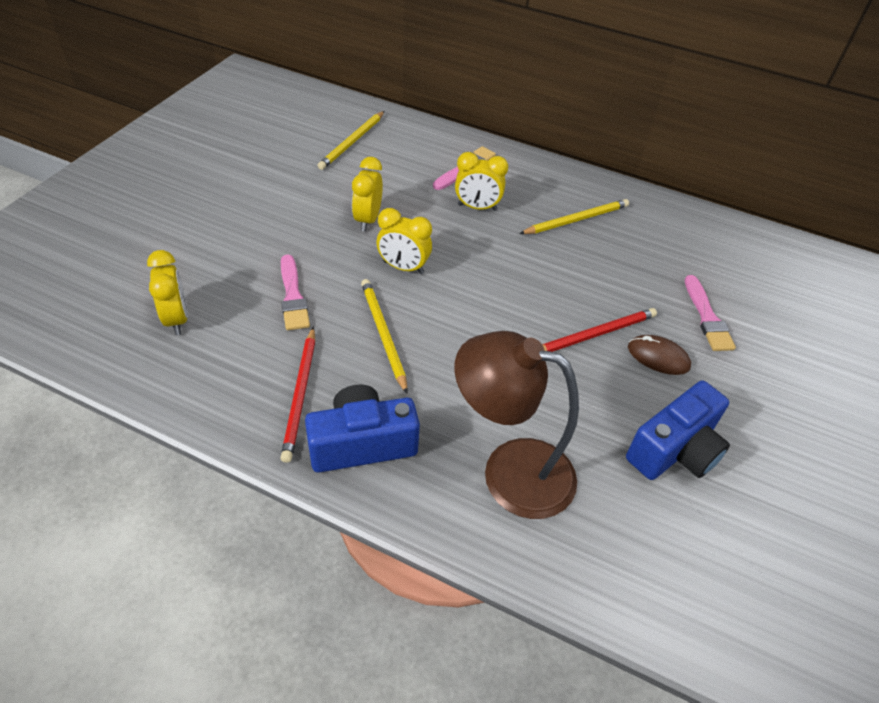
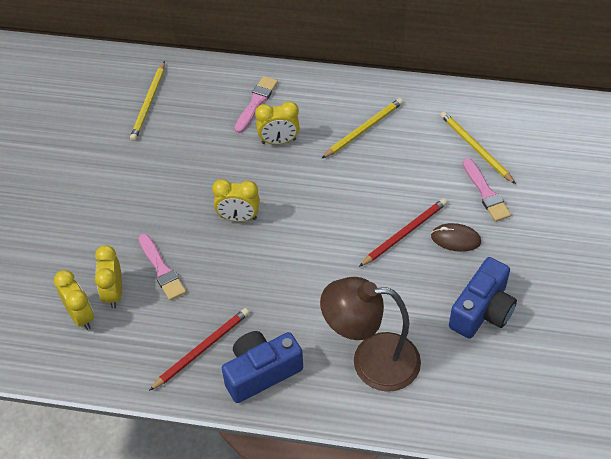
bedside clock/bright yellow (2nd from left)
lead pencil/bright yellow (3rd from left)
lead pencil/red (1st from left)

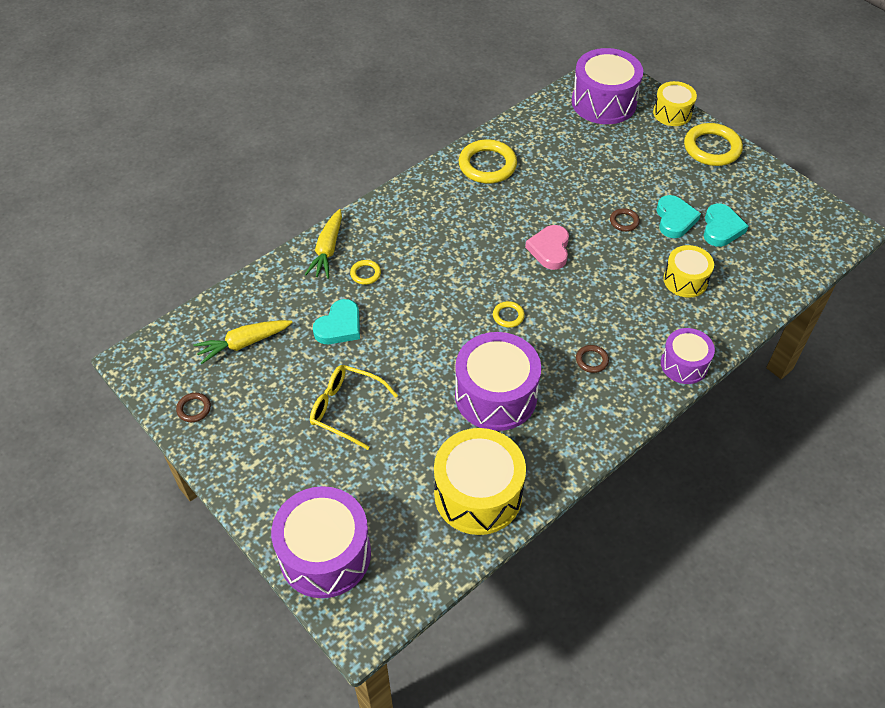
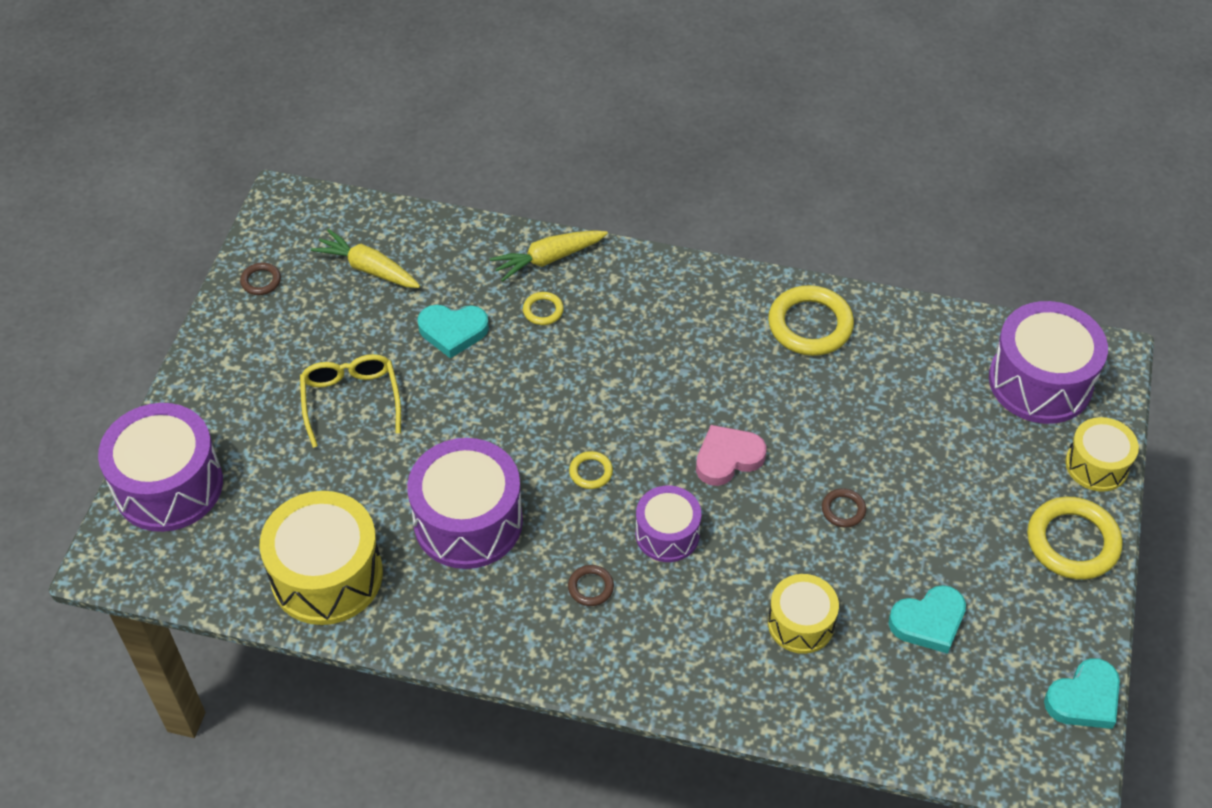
love heart/aqua (3rd from left)
toy drum/purple (3rd from left)

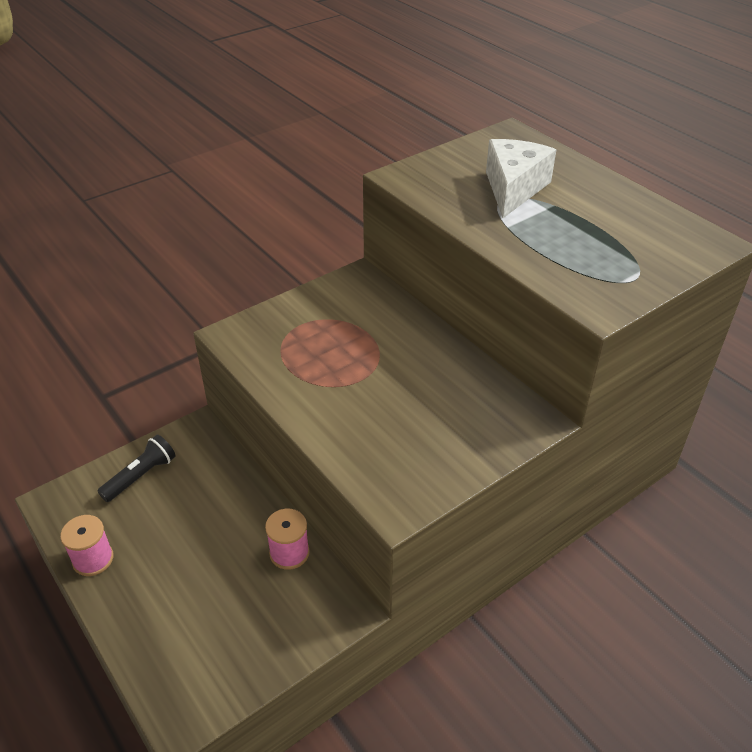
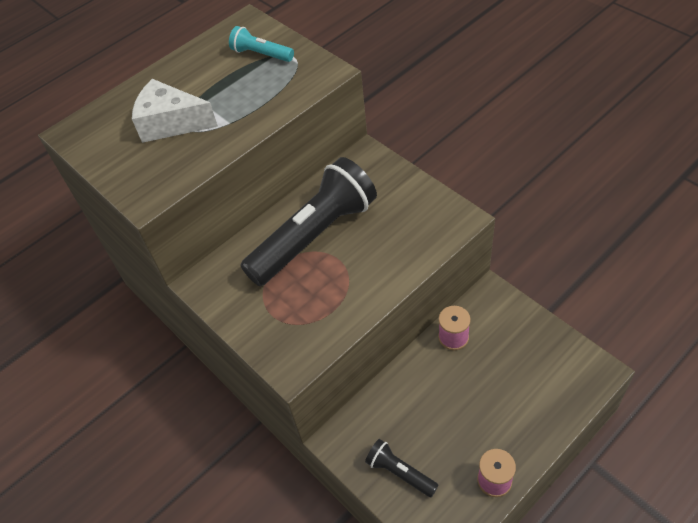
flashlight/aqua
flashlight/black (1st from left)

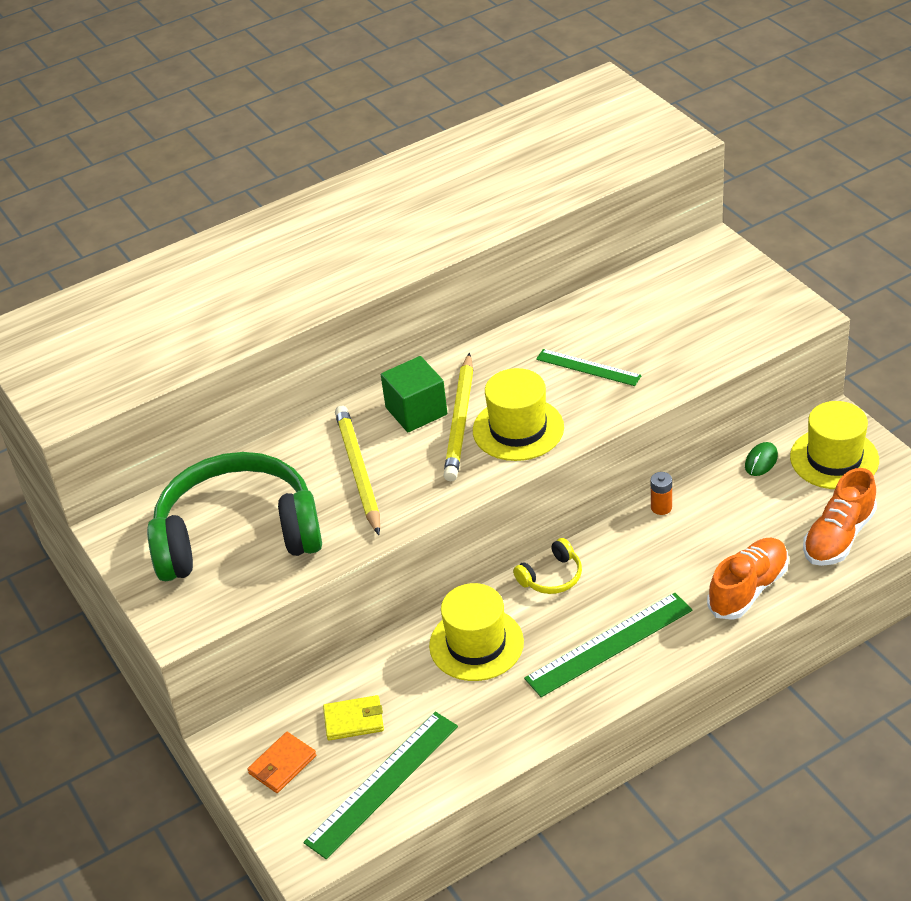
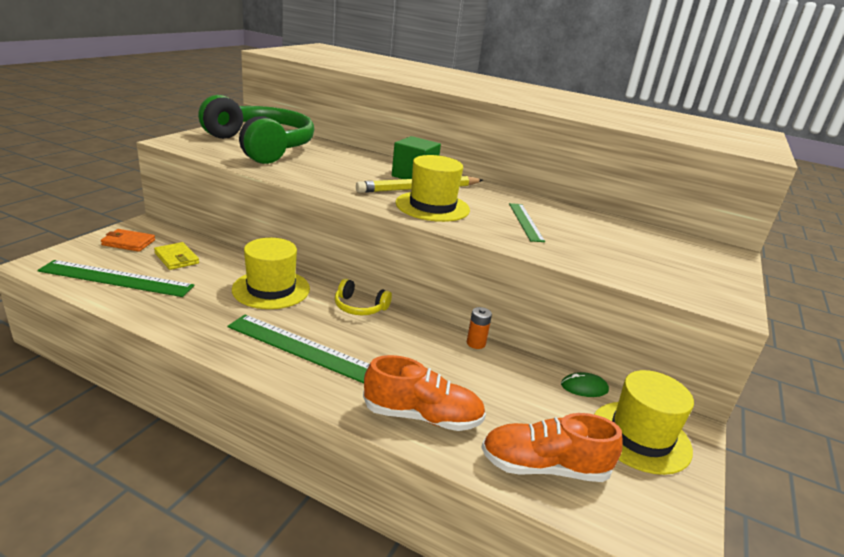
lead pencil/bright yellow (1st from left in the first image)

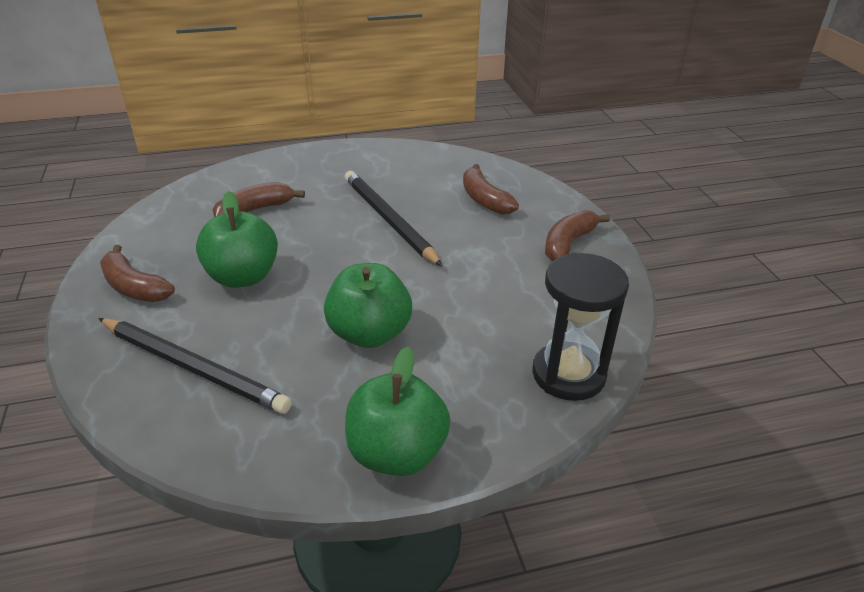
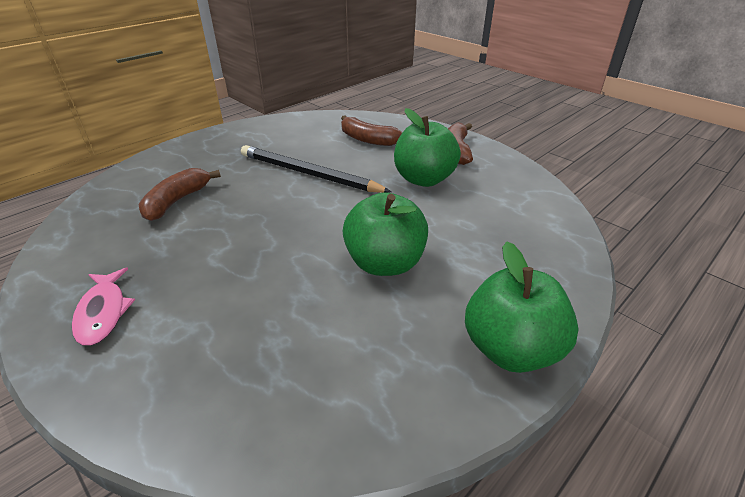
apple/leaf-green (2nd from left)
fish/rose-pink
sandglass/black
lead pencil/black (1st from left in the first image)

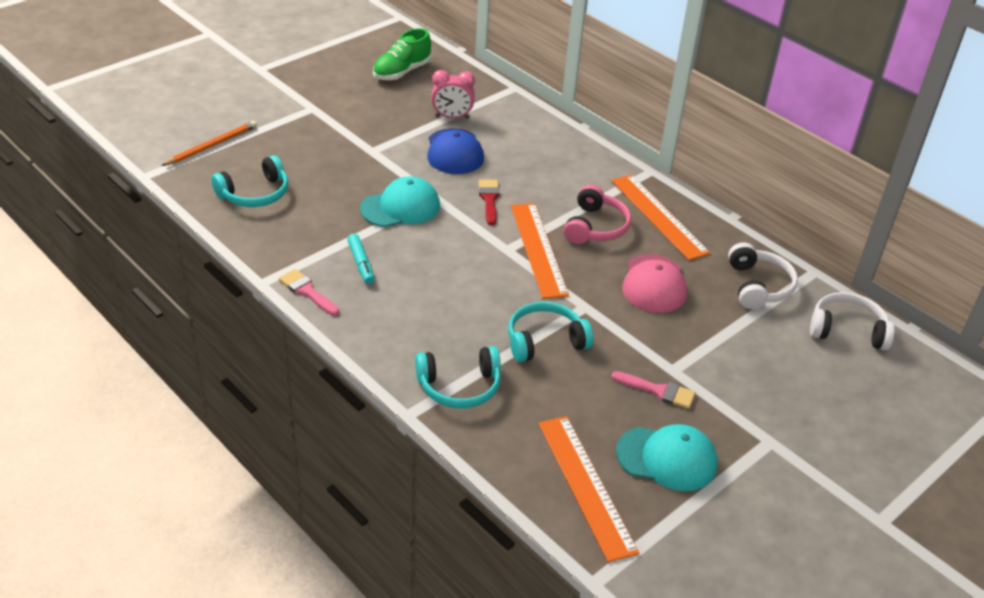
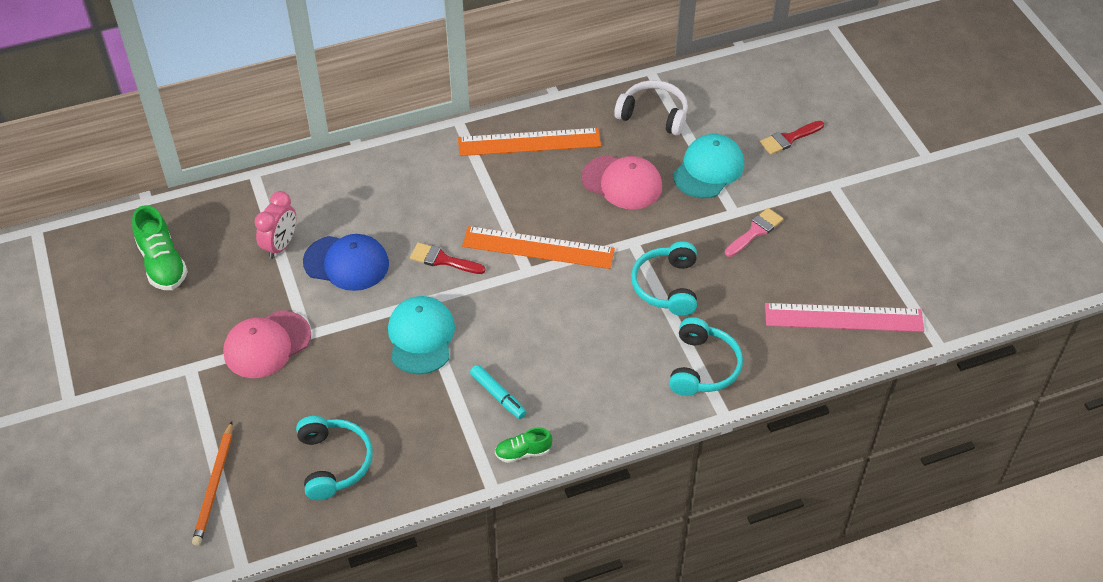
lead pencil/bright orange
headset/rose-pink
felt pen/aqua
sneaker/leaf-green (2nd from left)
headset/snow-white (2nd from left in the first image)
measuring stick/rose-pink
cap/aqua (2nd from left)
brush/red (2nd from left)
cap/rose-pink (1st from left)

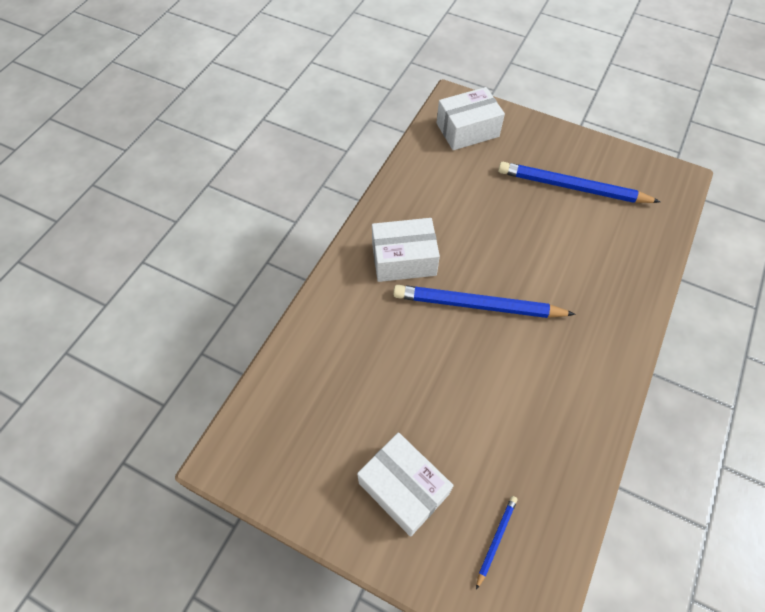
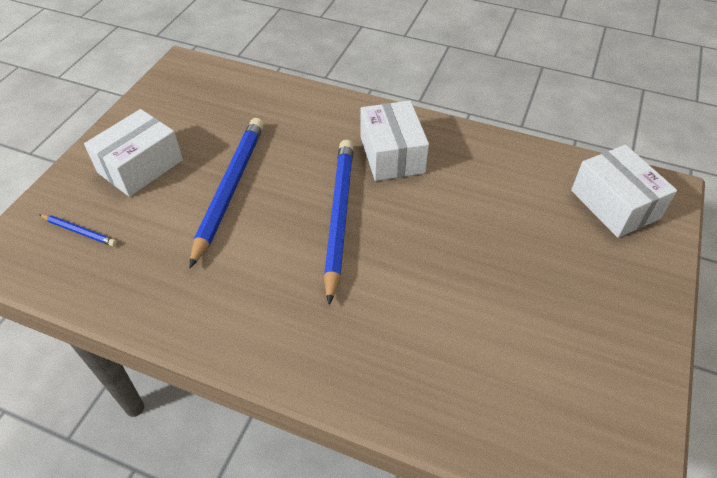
lead pencil/royal blue (2nd from left)

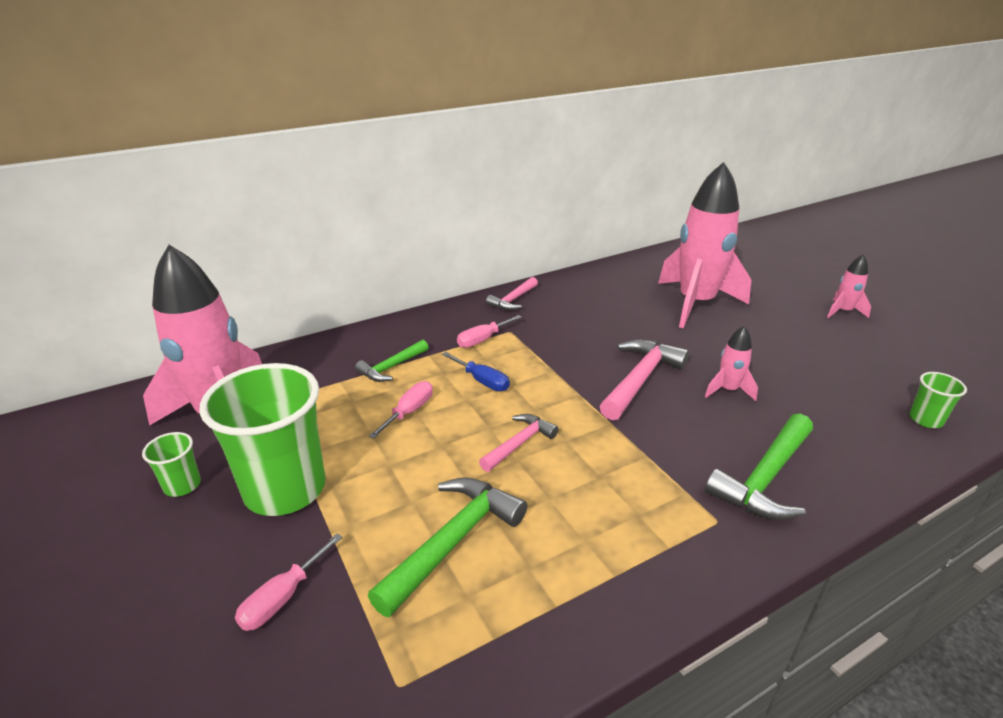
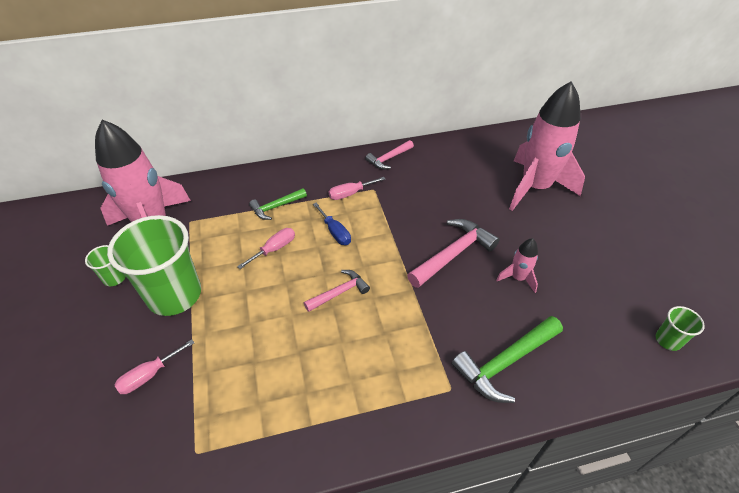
toy rocket/rose-pink (4th from left in the first image)
carpenter's hammer/leaf-green (2nd from left in the first image)

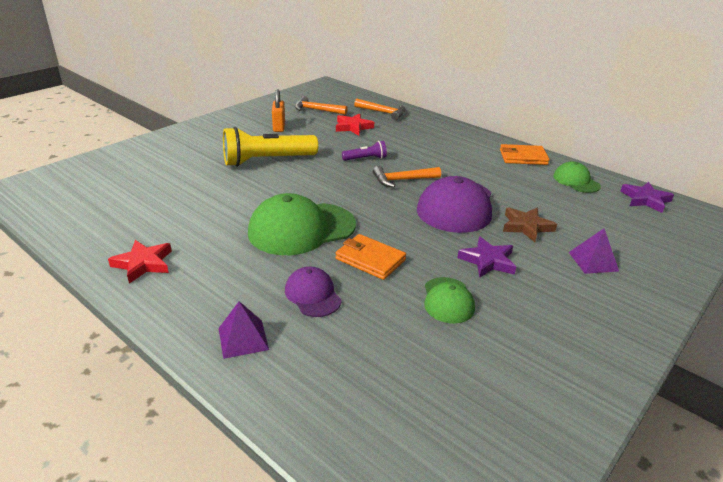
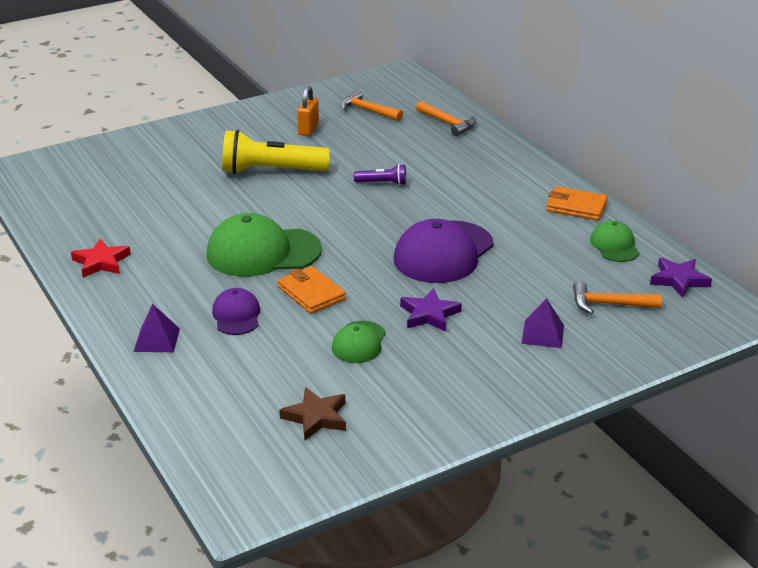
star/red (2nd from left in the first image)
carpenter's hammer/bright orange (3rd from left)
star/russet

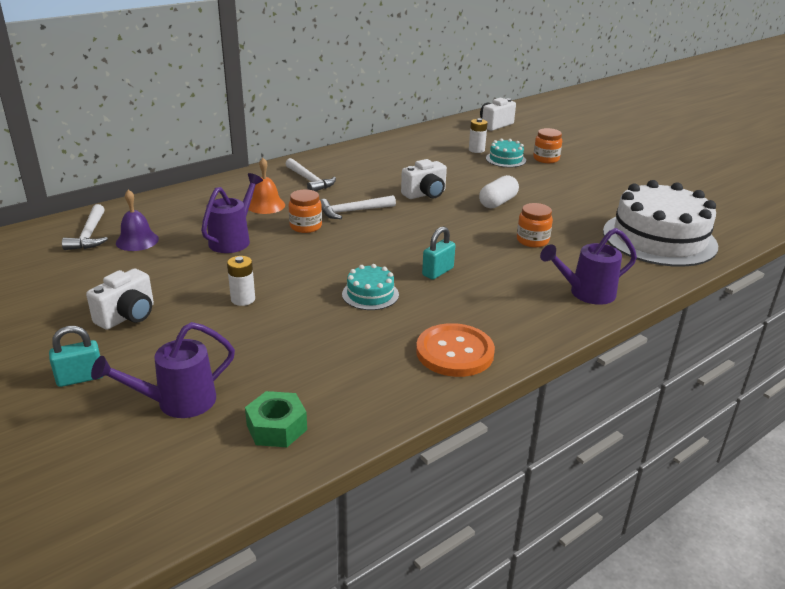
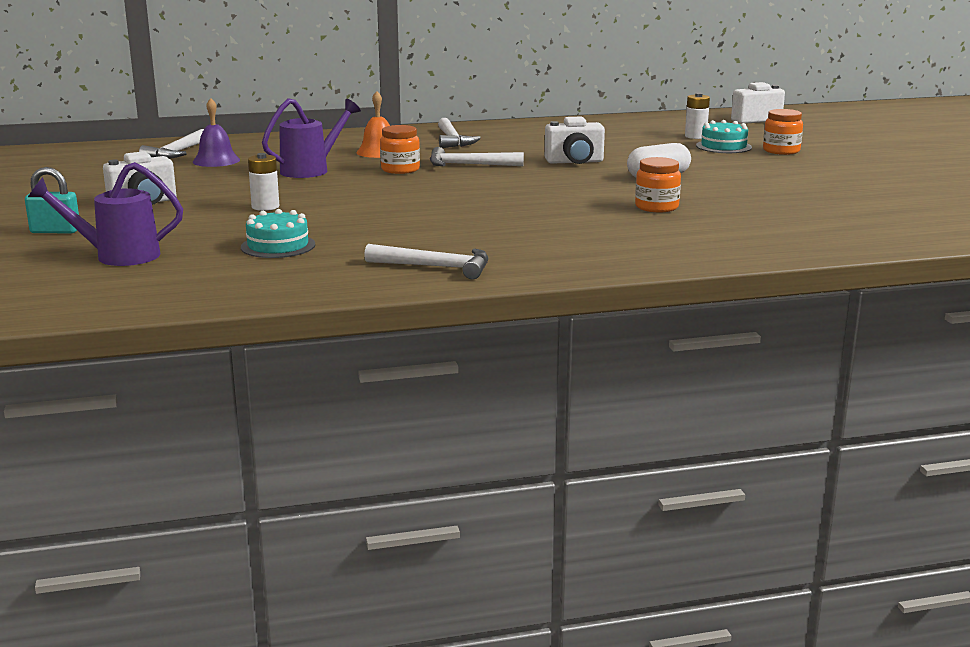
gateau/snow-white
lock/aqua (2nd from left in the first image)
watering can/purple (3rd from left in the first image)
gateau/aqua (1st from left)
carpenter's hammer/snow-white (2nd from left)
hex nut/leaf-green

